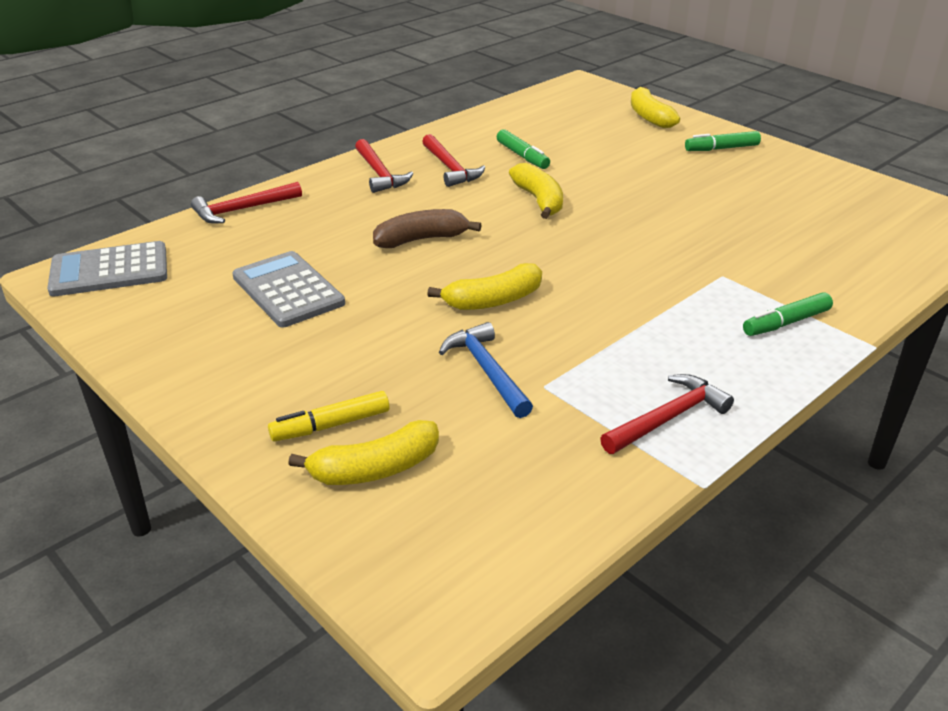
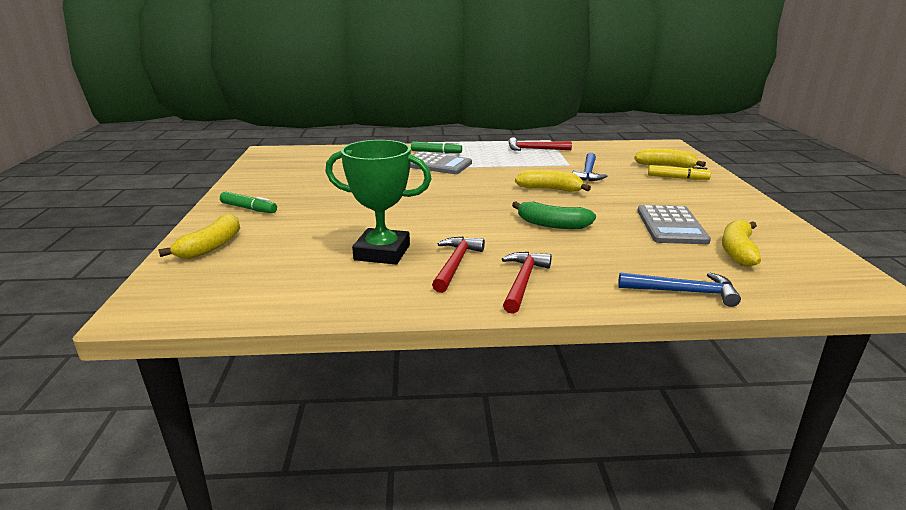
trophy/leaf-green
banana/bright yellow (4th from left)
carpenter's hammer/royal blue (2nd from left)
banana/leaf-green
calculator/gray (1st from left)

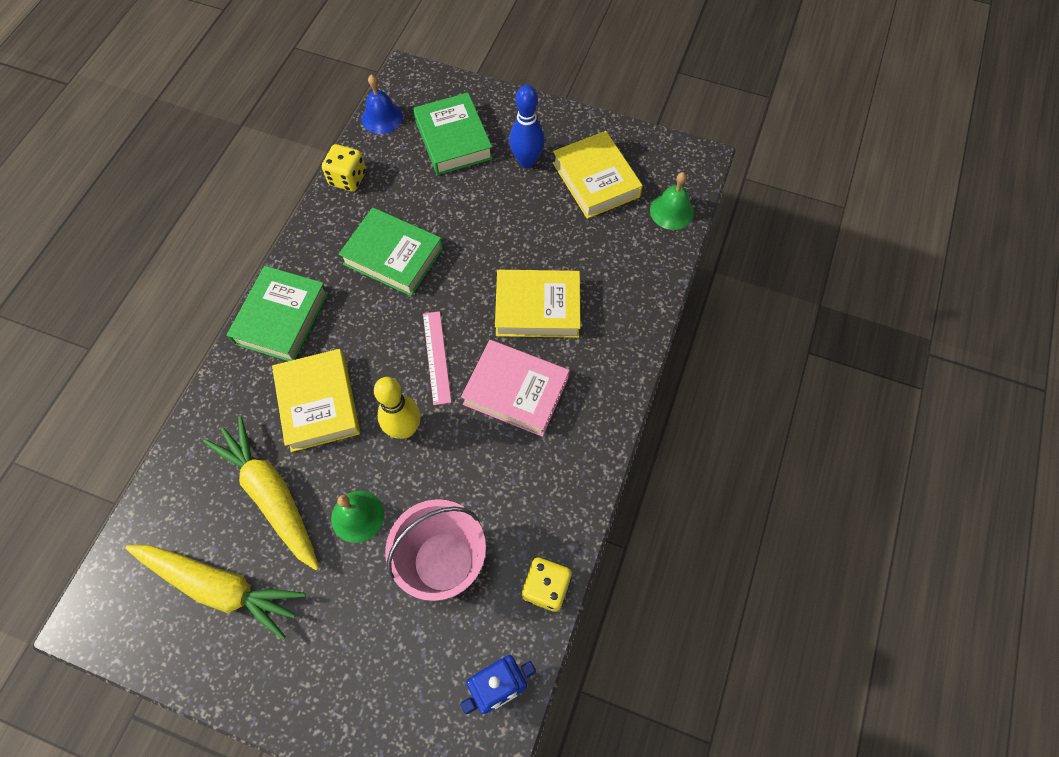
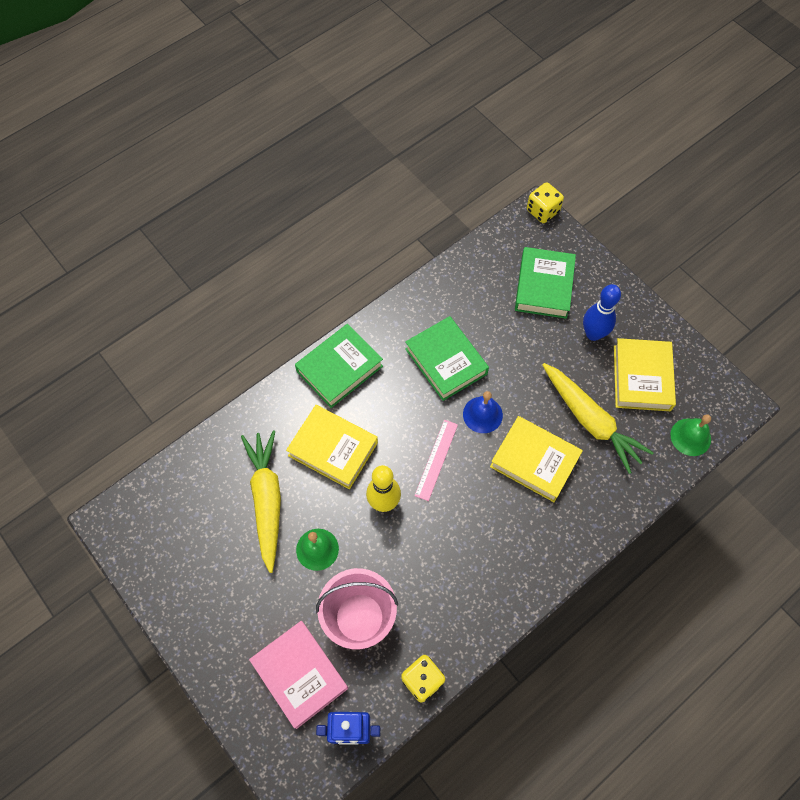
school bell/royal blue
die/bright yellow (2nd from left)
book/rose-pink
book/bright yellow (1st from left)
carrot/bright yellow (2nd from left)

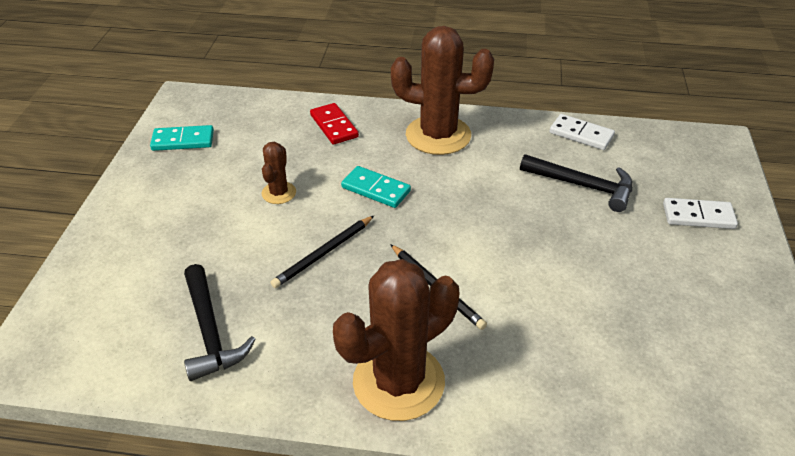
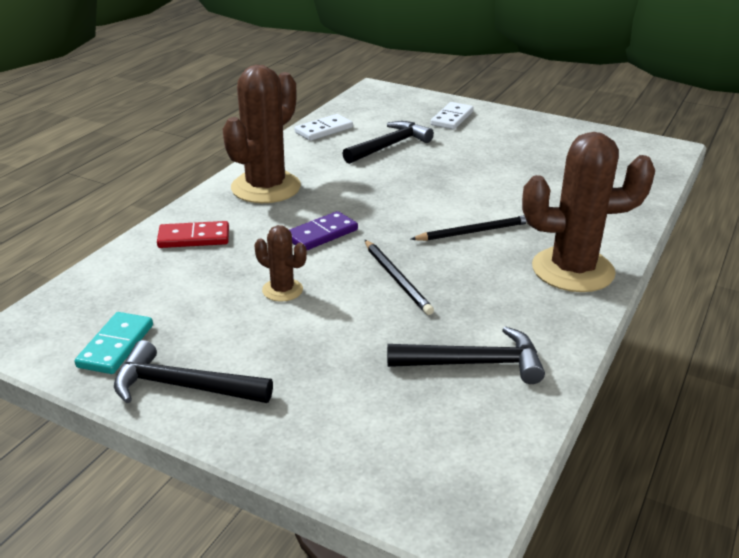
domino/purple
prickly plant/russet (3rd from left)
carpenter's hammer/black (1st from left)

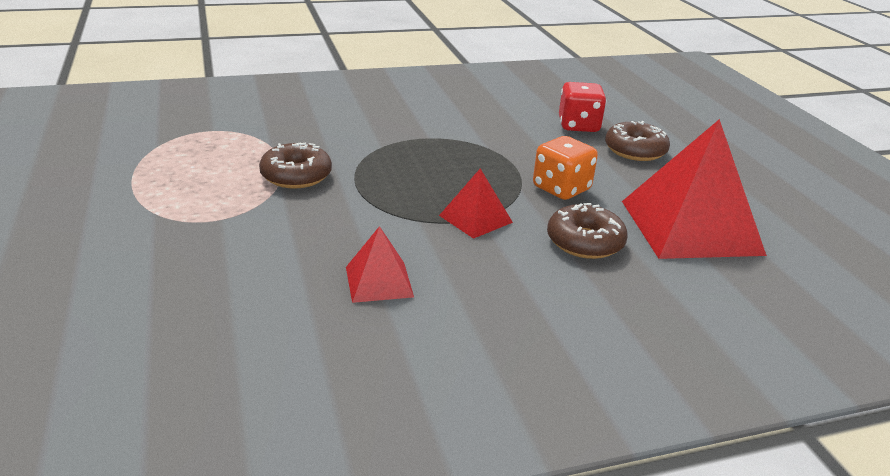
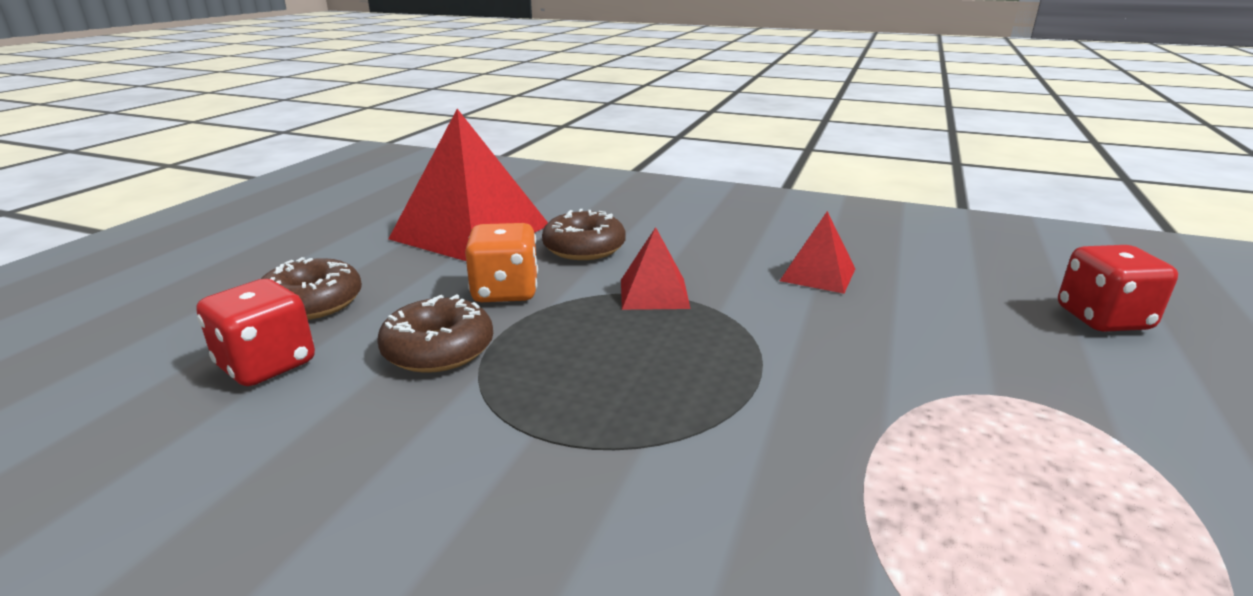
doughnut/russet (2nd from left)
die/red (2nd from left)

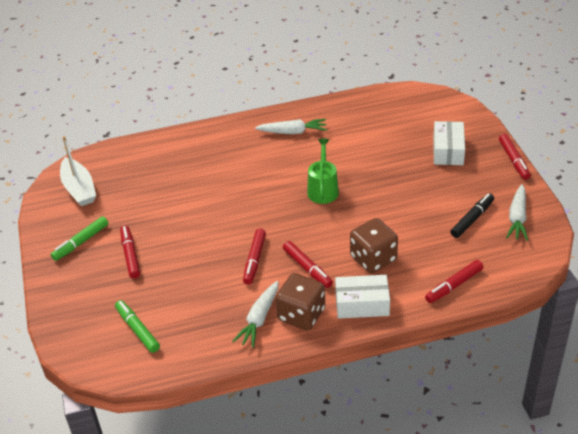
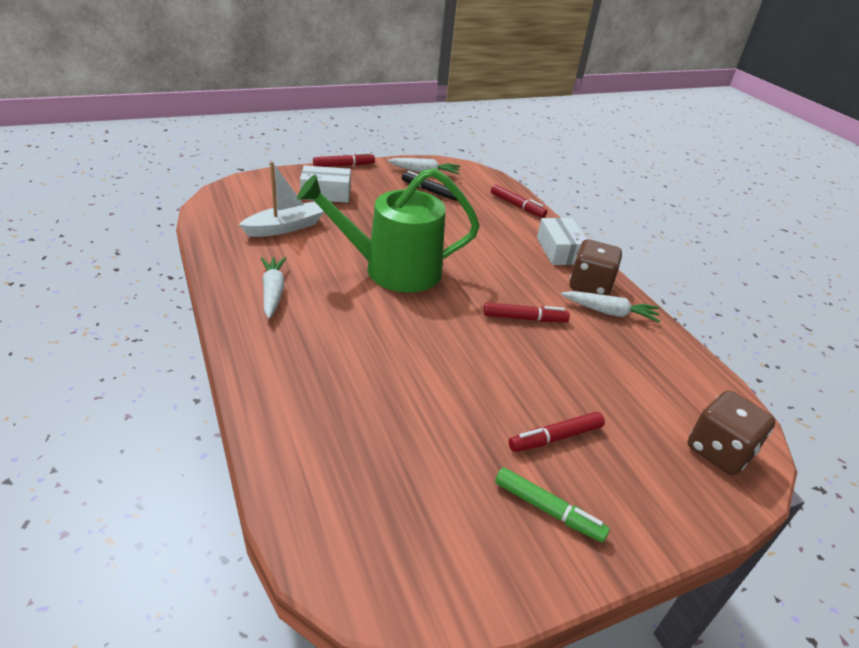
boat/snow-white
watering can/leaf-green
die/russet (2nd from left)
felt pen/red (3rd from left in the first image)
felt pen/leaf-green (2nd from left in the first image)

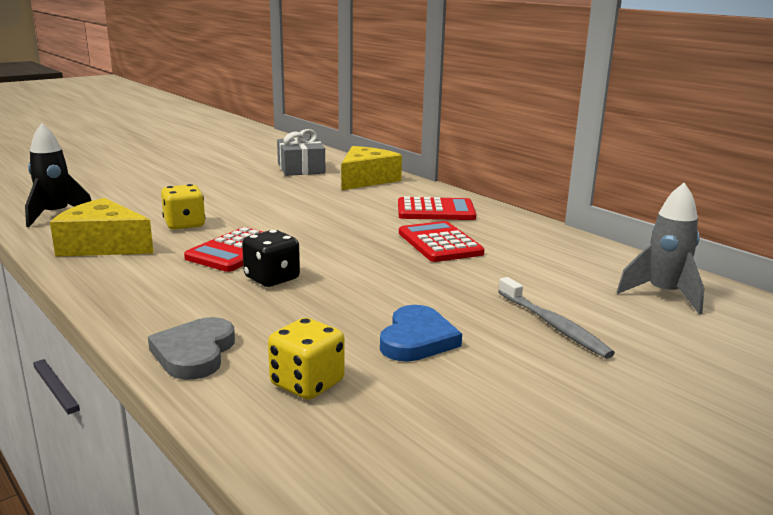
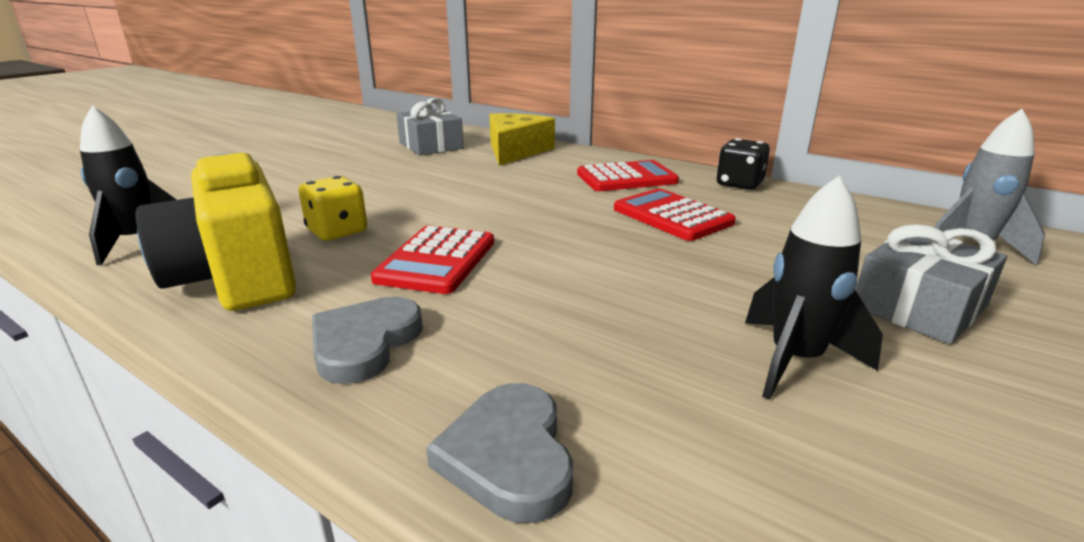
compact camera/bright yellow
die/black
gift/gray (2nd from left)
toy rocket/black (2nd from left)
die/bright yellow (2nd from left in the first image)
love heart/gray (1st from left)

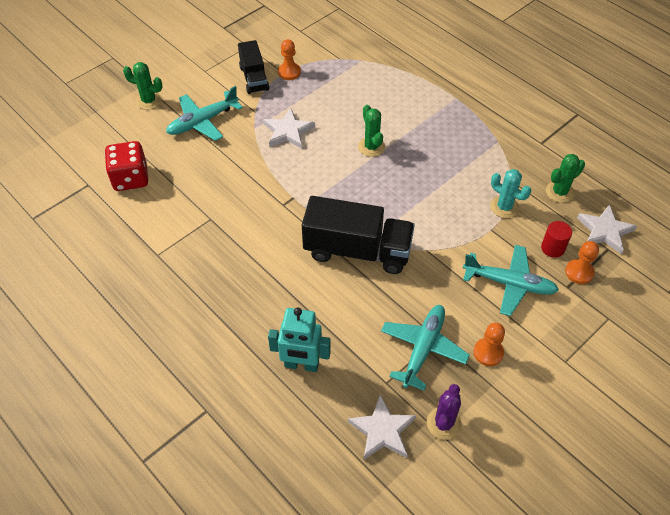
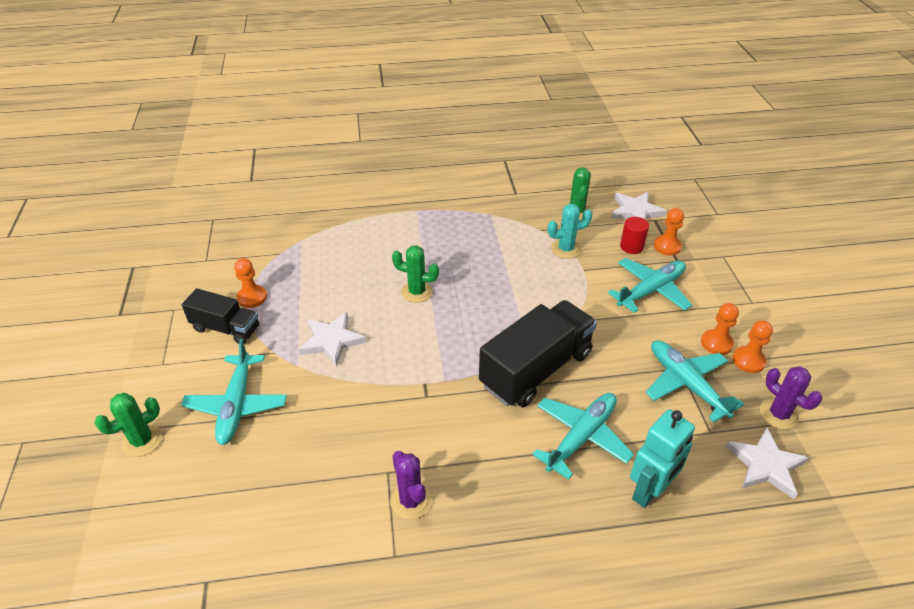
die/red
game pawn/bright orange (4th from left)
toy plane/aqua (2nd from left)
prickly plant/purple (1st from left)

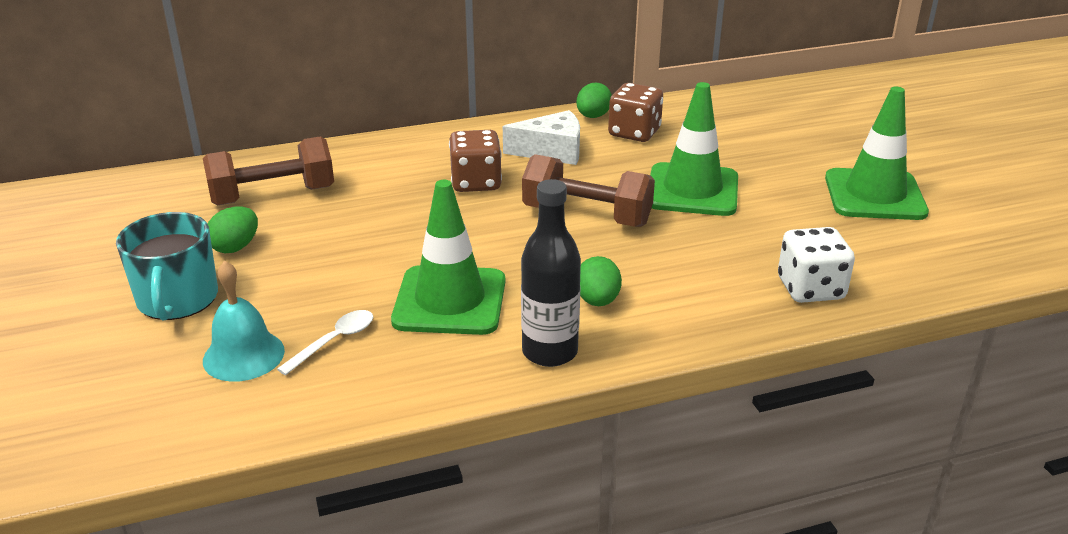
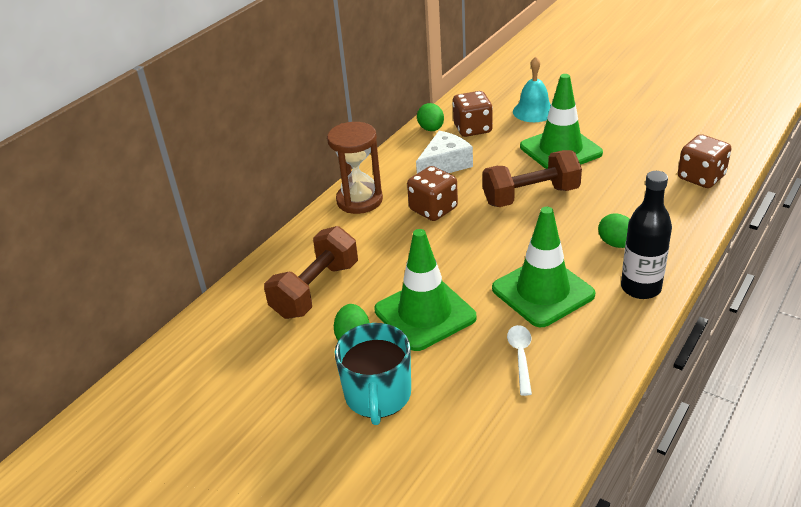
road cone/leaf-green (1st from left)
mug/aqua
die/russet (3rd from left)
school bell/aqua
sandglass/russet

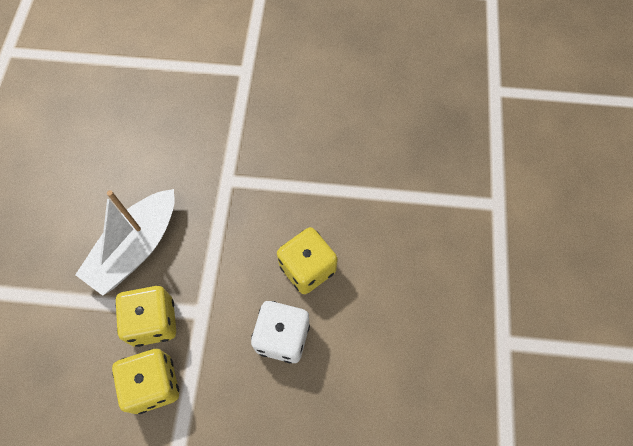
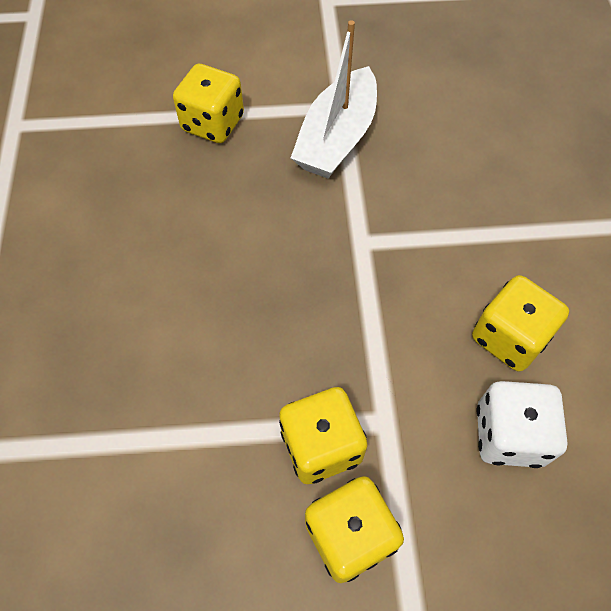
boat/snow-white
die/bright yellow (1st from left)

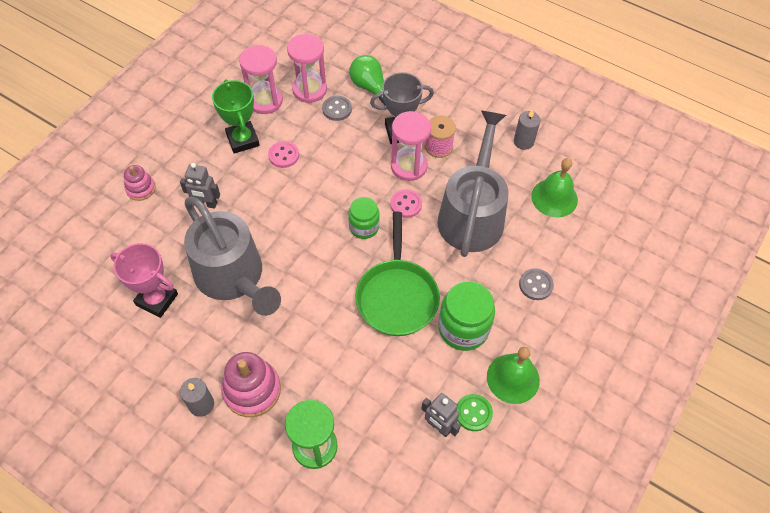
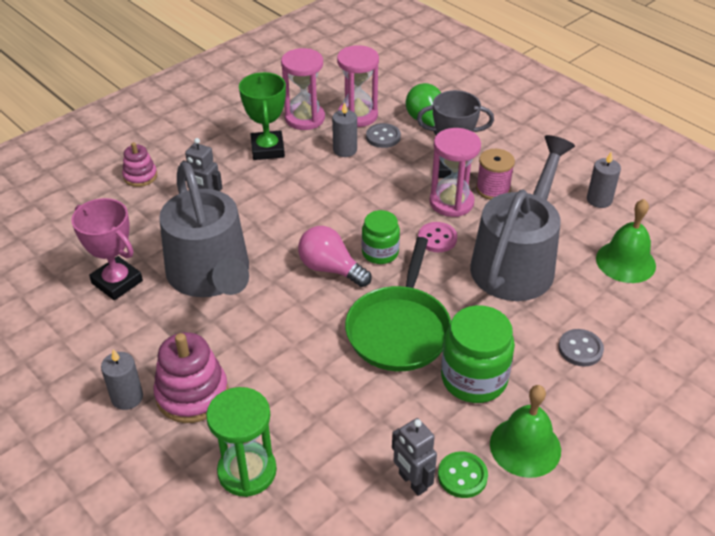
button/rose-pink (1st from left in the first image)
pillar candle/gray (2nd from left)
bulb/rose-pink

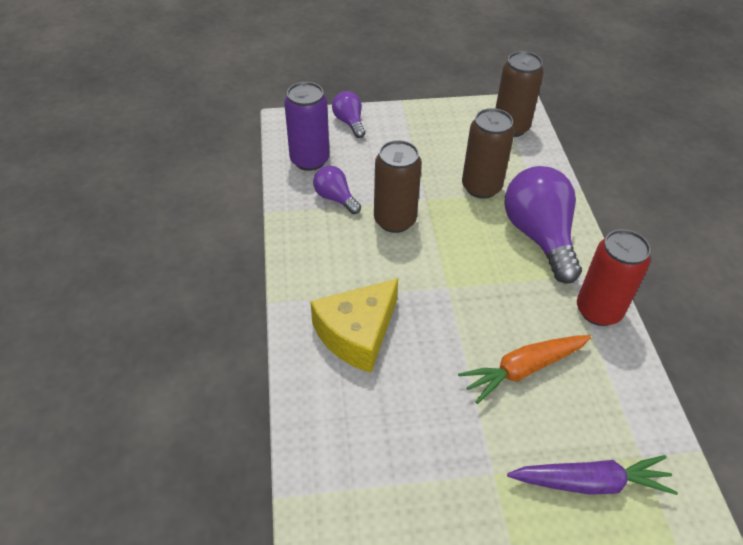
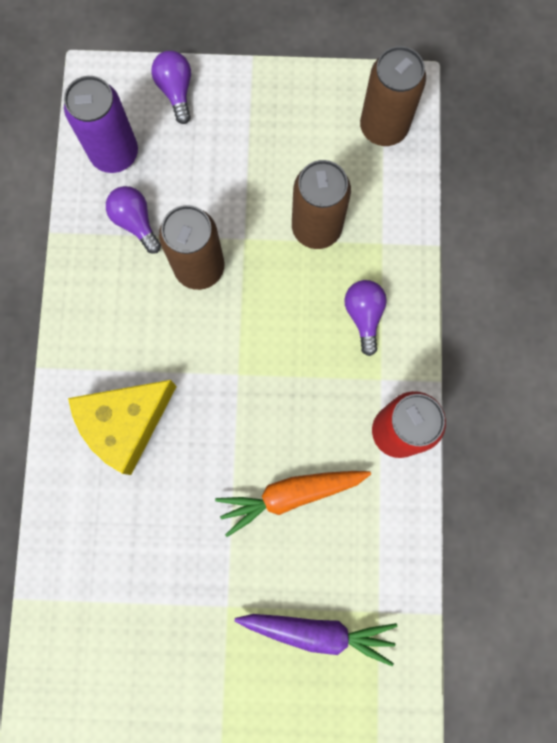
bulb/purple (3rd from left)

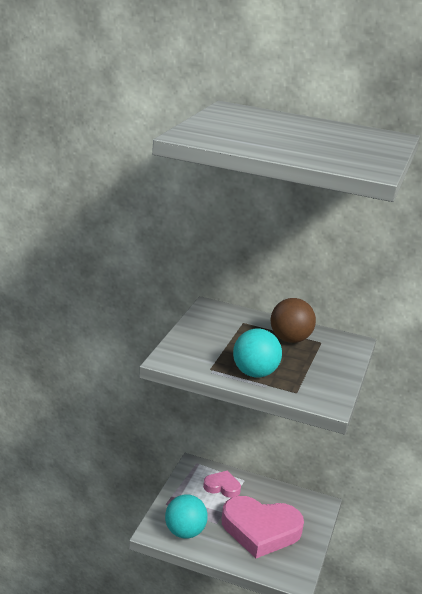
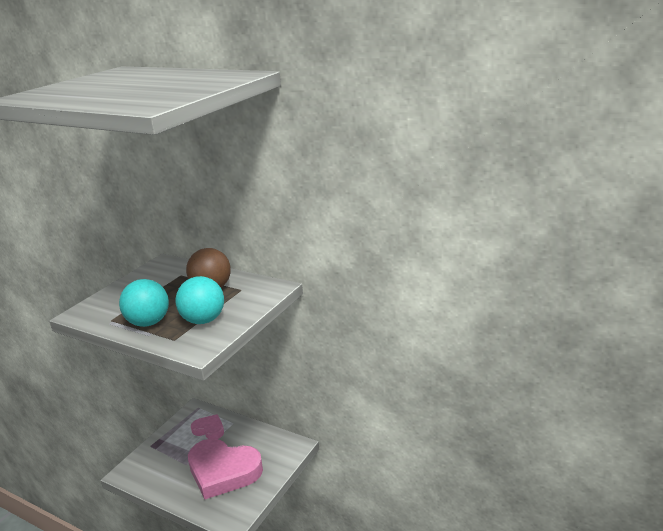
play ball/aqua (2nd from left)

